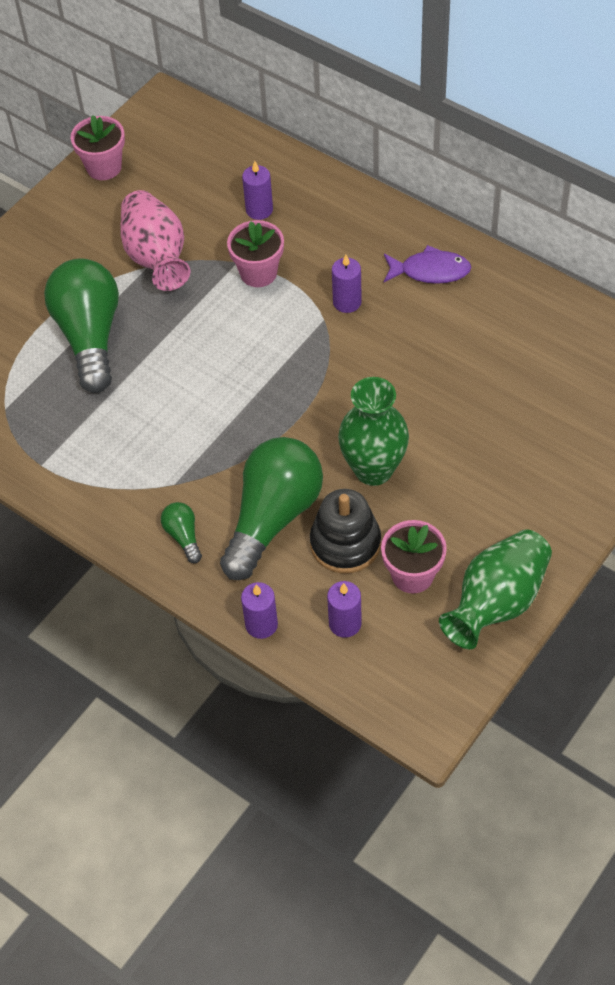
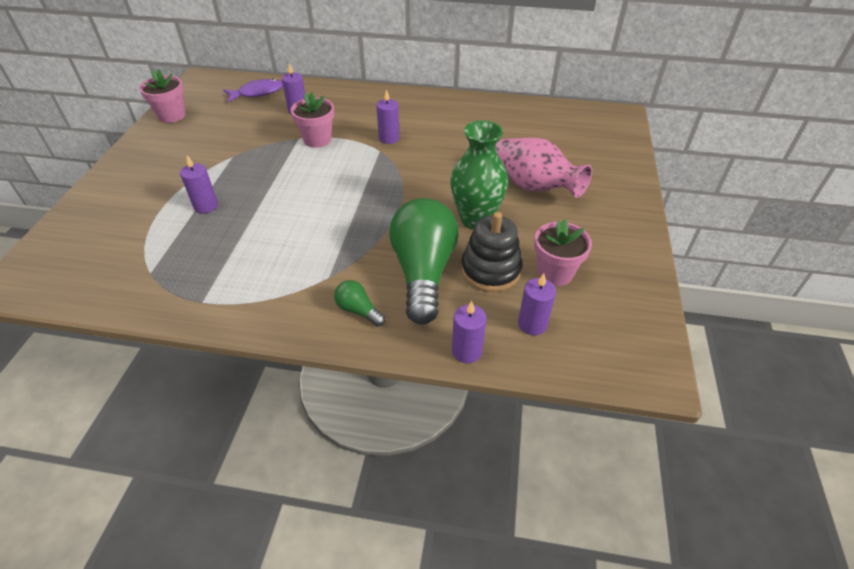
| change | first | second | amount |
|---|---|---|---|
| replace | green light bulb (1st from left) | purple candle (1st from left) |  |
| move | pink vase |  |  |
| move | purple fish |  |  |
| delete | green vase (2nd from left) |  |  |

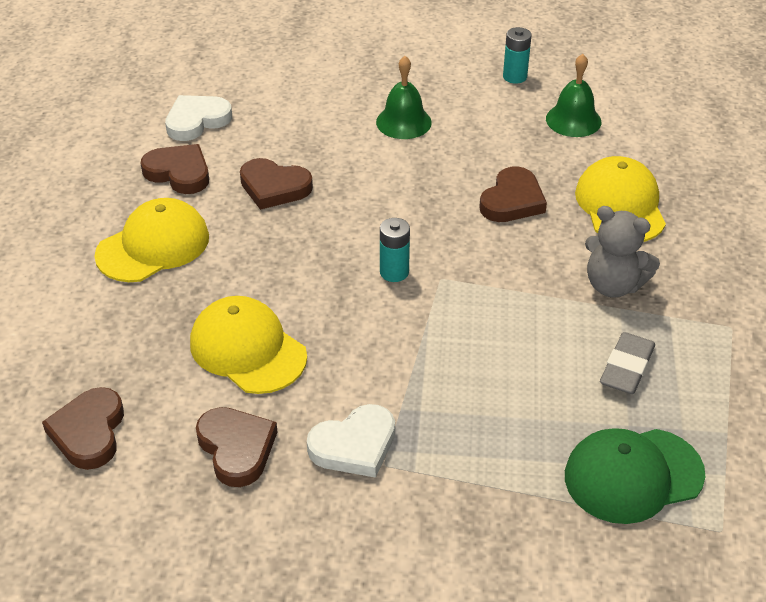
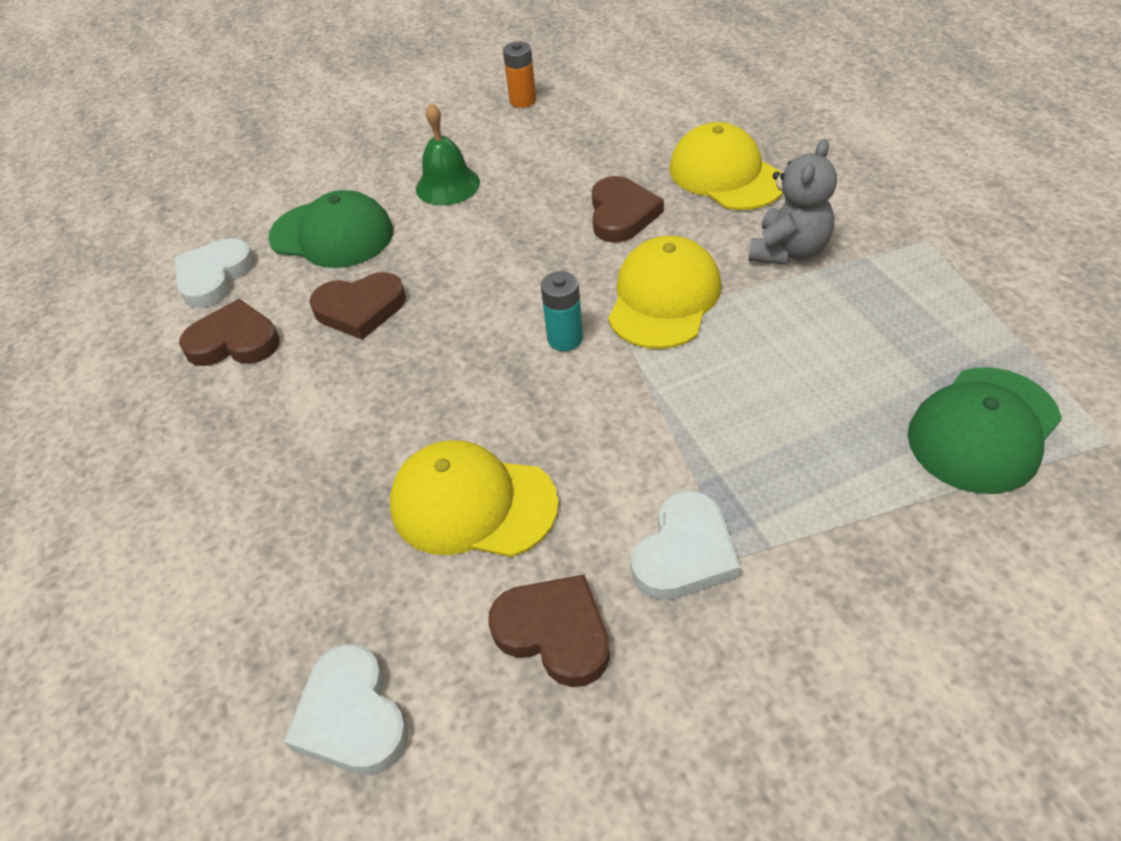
| change | first | second | amount |
|---|---|---|---|
| recolor | brown heart (1st from left) | white heart (2nd from left) |  |
| move | yellow cap (1st from left in the first image) | yellow cap (2nd from left) |  |
| recolor | turquoise battery (2nd from left) | orange battery |  |
| delete | green bell (2nd from left) |  |  |
| rotate | grey teddy bear |  | 60 degrees counterclockwise |
| delete | grey eraser |  |  |
| insert |  | green cap (1st from left) |  |

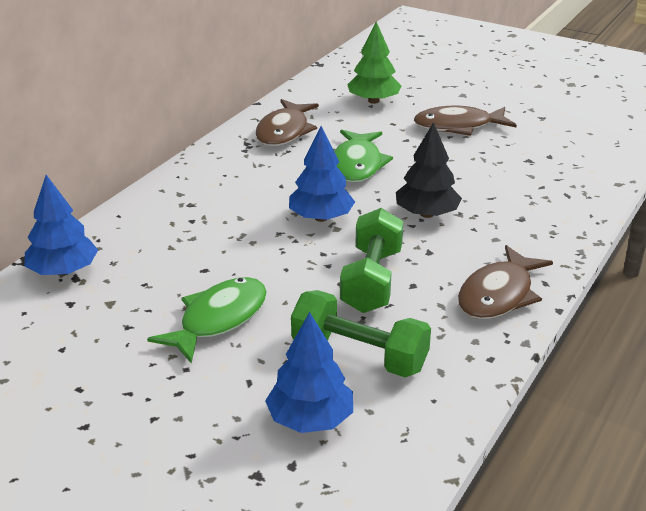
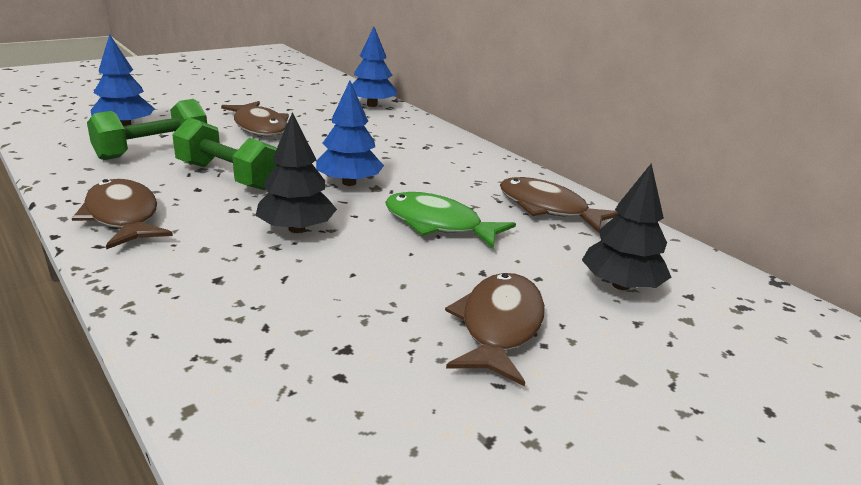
| change | first | second | amount |
|---|---|---|---|
| recolor | green fish (1st from left) | brown fish (2nd from left) |  |
| recolor | green tree | black tree (2nd from left) |  |

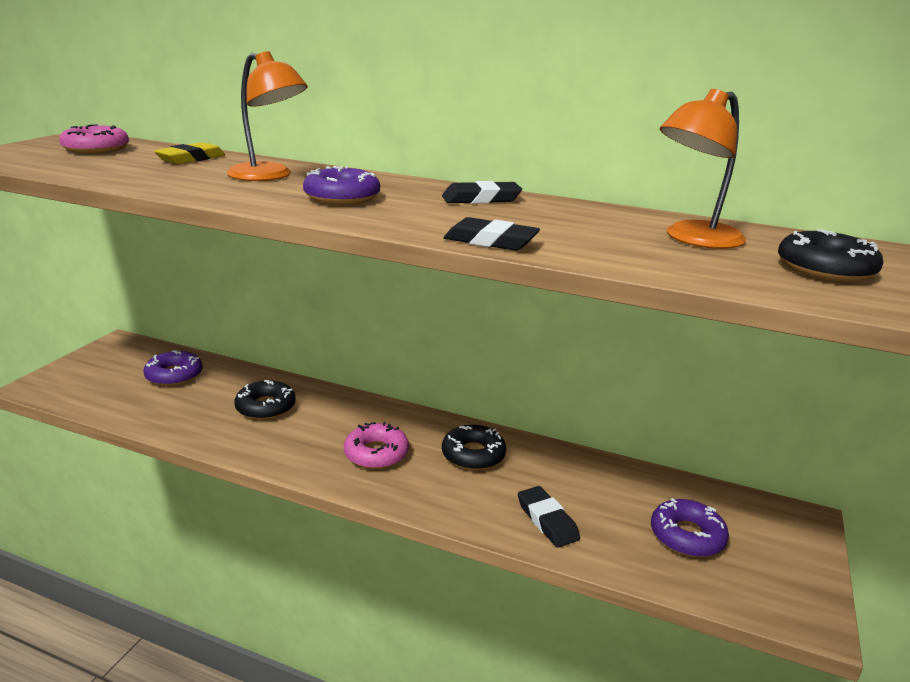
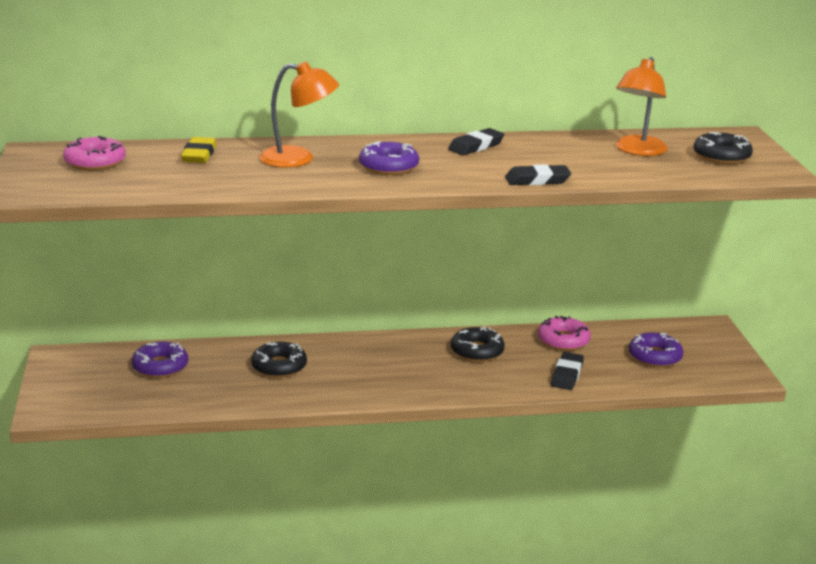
| change | first | second | amount |
|---|---|---|---|
| move | pink donut (2nd from left) |  |  |
| rotate | black eraser (3rd from left) |  | 75 degrees clockwise |

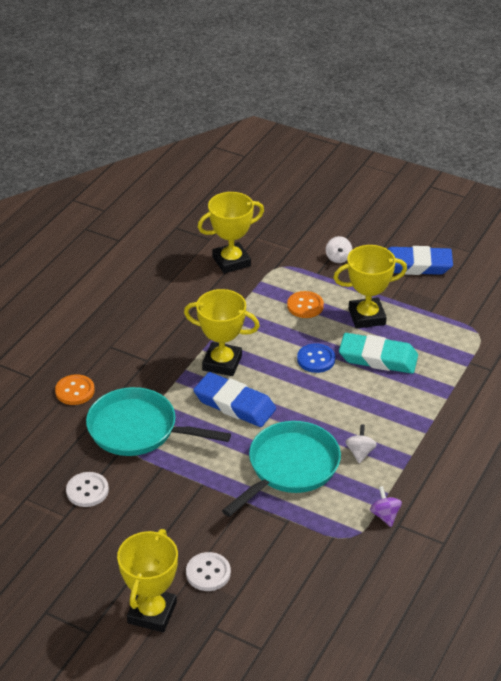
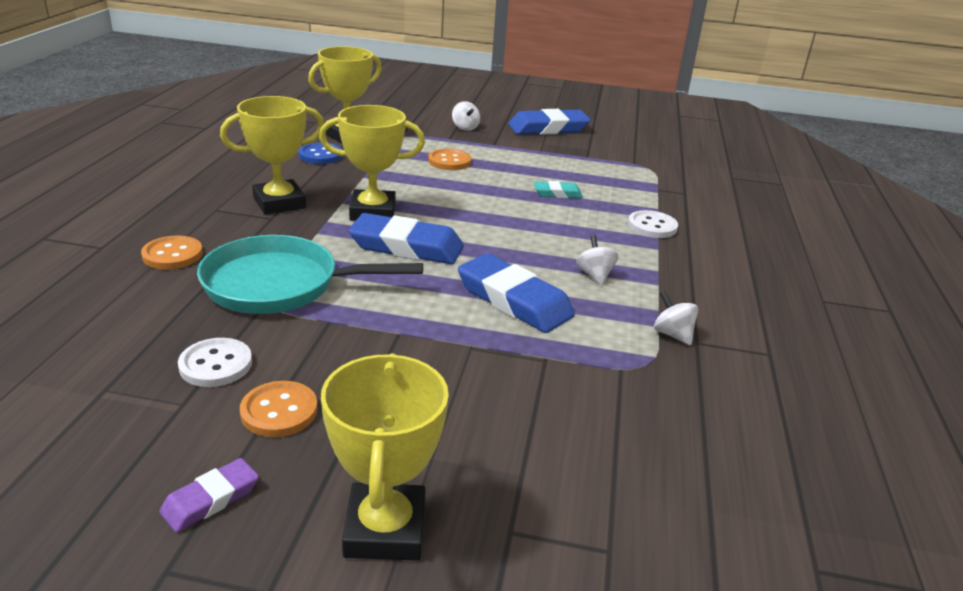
| change | first | second | amount |
|---|---|---|---|
| move | white button (2nd from left) |  |  |
| replace | turquoise pan (2nd from left) | blue eraser (2nd from left) |  |
| move | blue button |  |  |
| move | yellow trophy (4th from left in the first image) | yellow trophy (1st from left) |  |
| resize | turquoise eraser |  | x0.53 |
| recolor | purple spinning top | white spinning top (3rd from left) |  |
| insert |  | purple eraser |  |
| insert |  | orange button (2nd from left) |  |

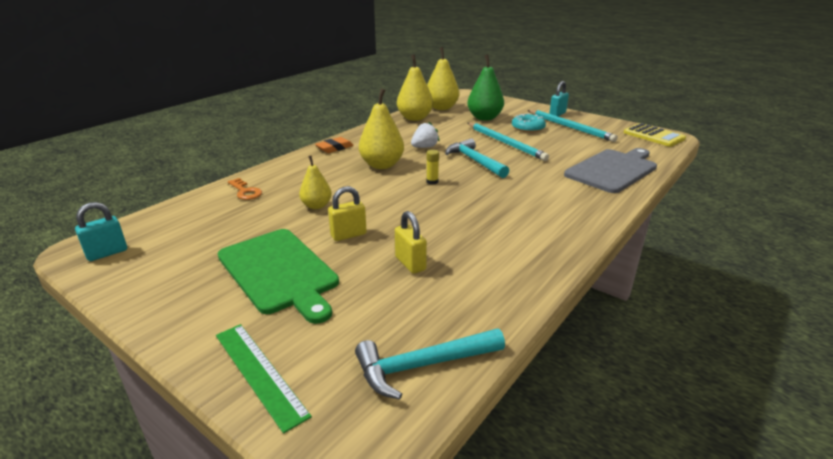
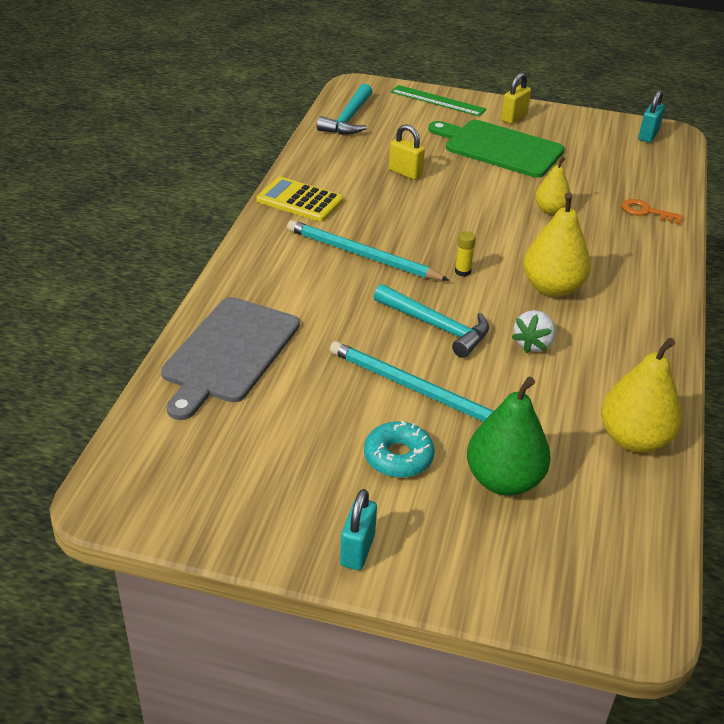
| change | first | second | amount |
|---|---|---|---|
| delete | orange eraser |  |  |
| move | yellow padlock (1st from left in the first image) | yellow padlock (2nd from left) |  |
| rotate | turquoise hammer (1st from left) |  | 150 degrees clockwise |
| delete | yellow pear (4th from left) |  |  |
| move | turquoise pencil (2nd from left in the first image) | turquoise pencil (1st from left) |  |
| move | yellow calculator |  |  |

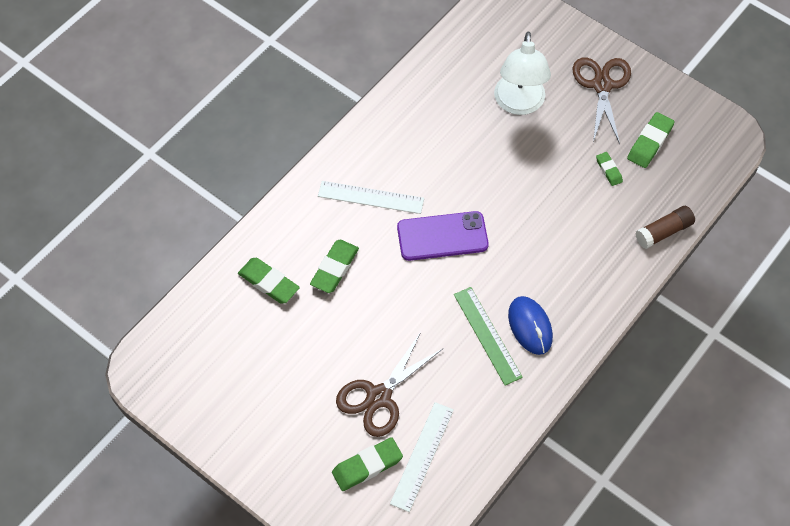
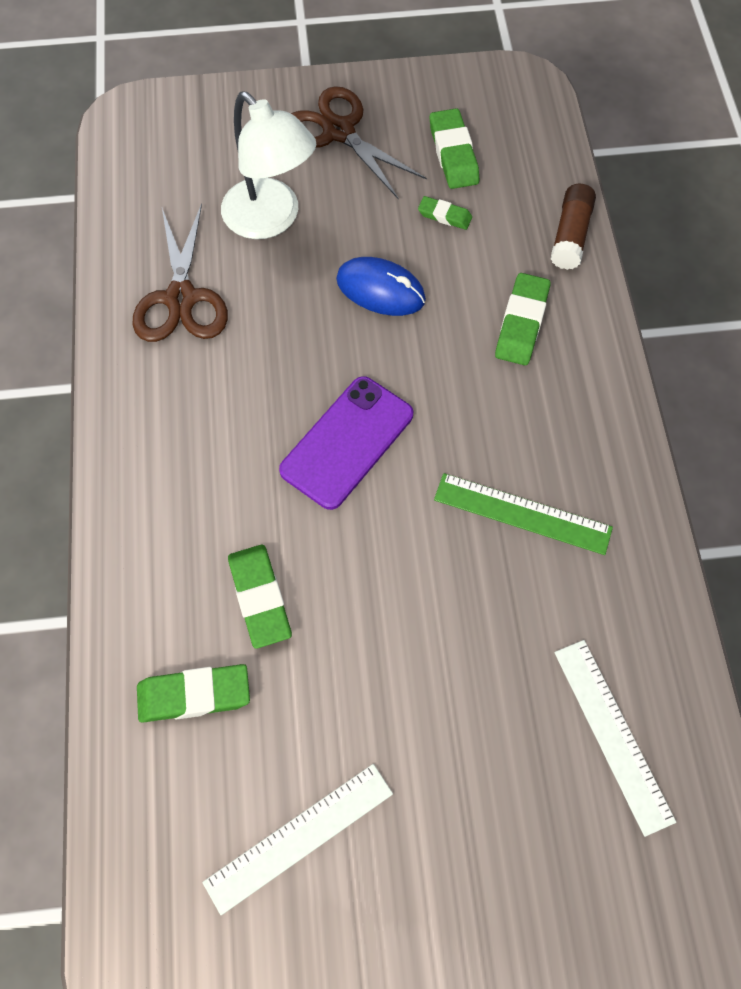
| change | first | second | amount |
|---|---|---|---|
| move | white ruler (1st from left) |  |  |
| move | green eraser (3rd from left in the first image) | green eraser (5th from left) |  |
| move | brown scissors (1st from left) |  |  |
| move | blue mouse |  |  |

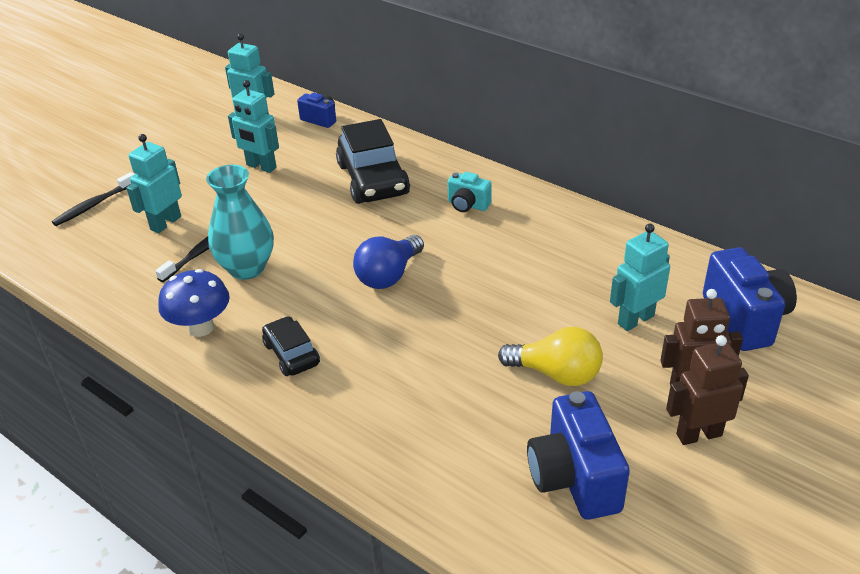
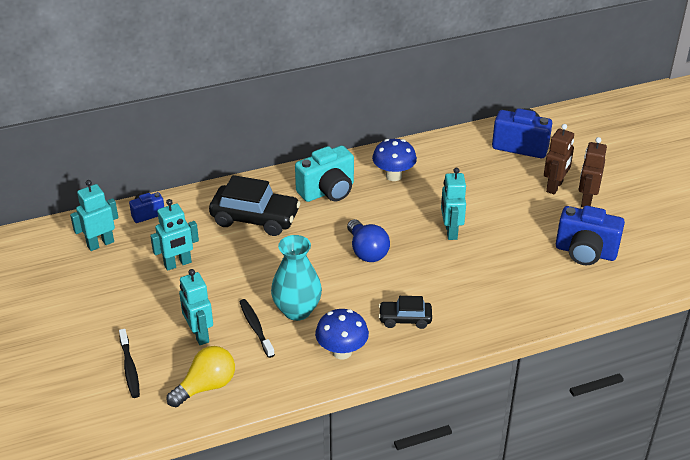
| change | first | second | amount |
|---|---|---|---|
| resize | turquoise camera |  | x1.82 |
| move | yellow light bulb |  |  |
| move | turquoise robot (4th from left) |  |  |
| insert |  | blue mushroom (2nd from left) |  |

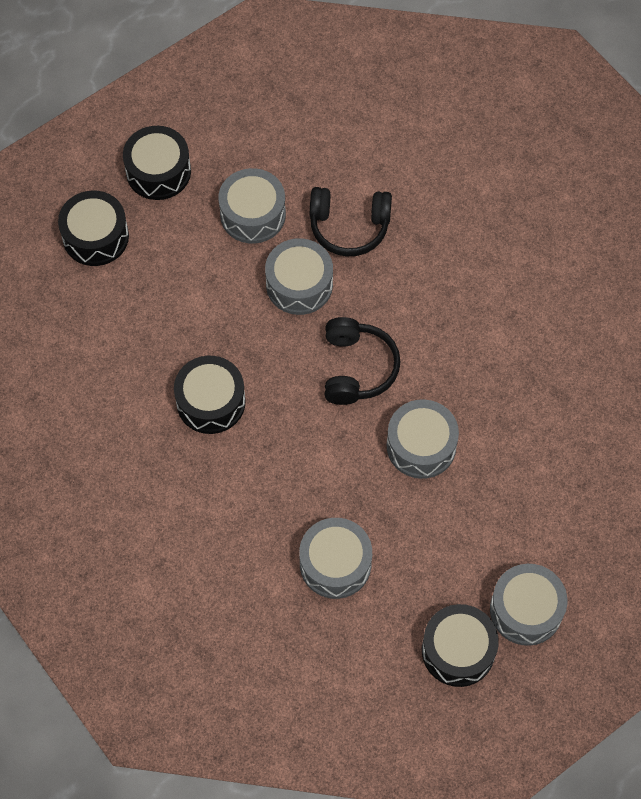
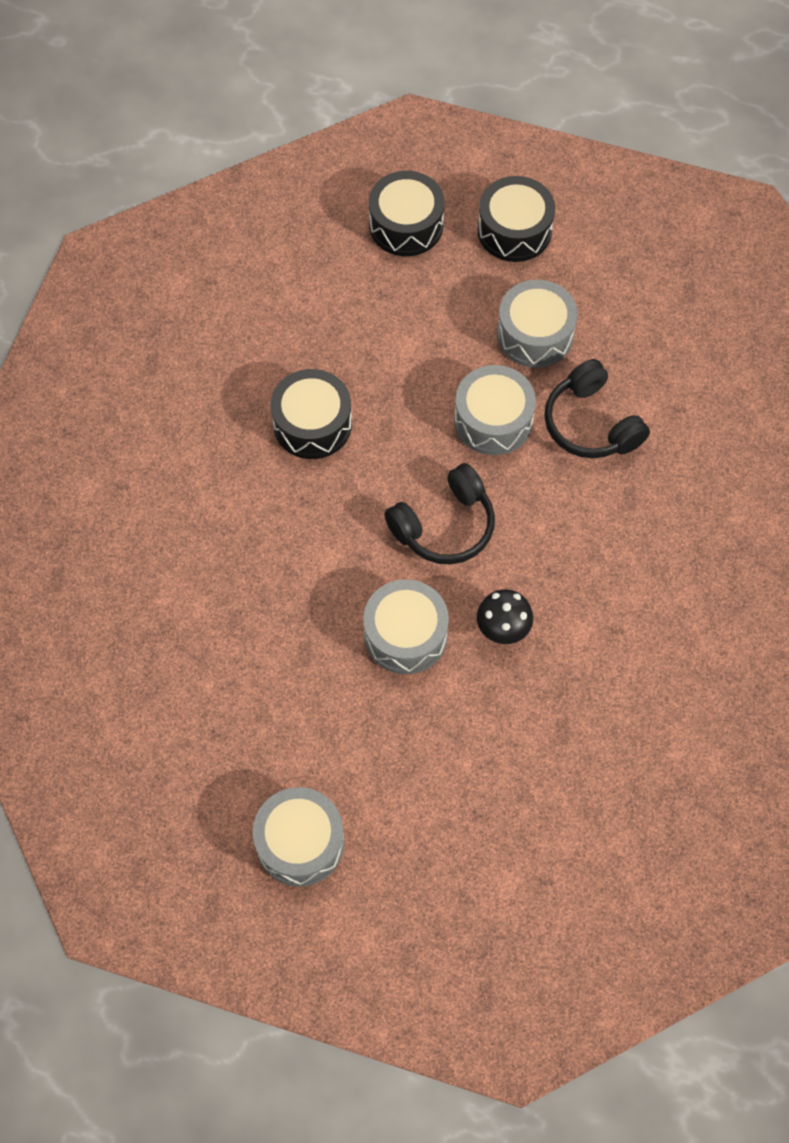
| change | first | second | amount |
|---|---|---|---|
| delete | grey drum (3rd from left) |  |  |
| delete | black drum (4th from left) |  |  |
| insert |  | black mushroom |  |

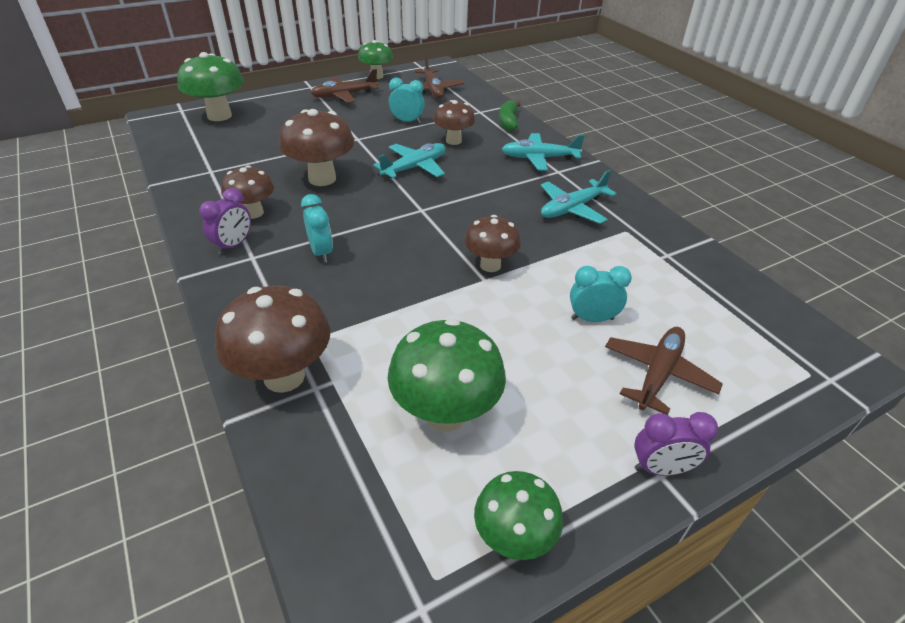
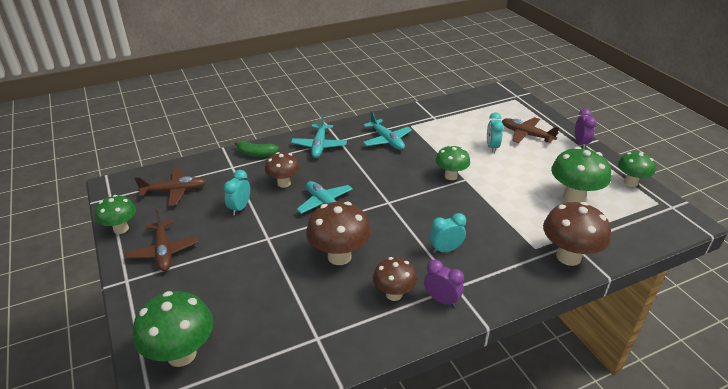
| change | first | second | amount |
|---|---|---|---|
| recolor | brown mushroom (5th from left) | green mushroom (3rd from left) |  |

